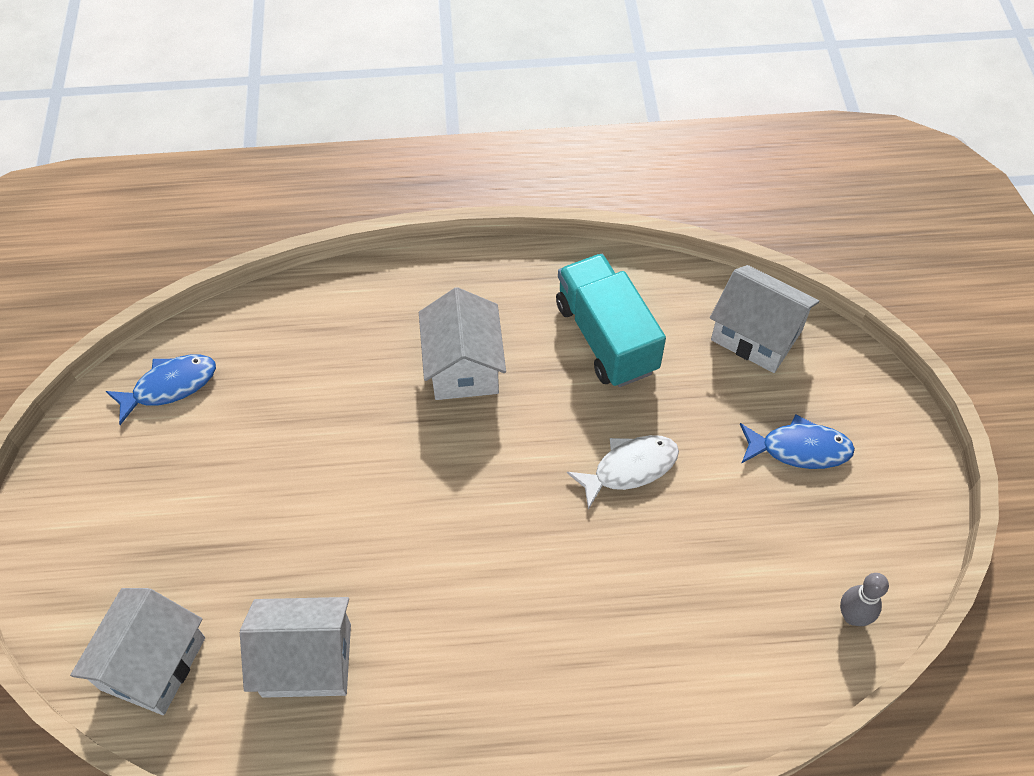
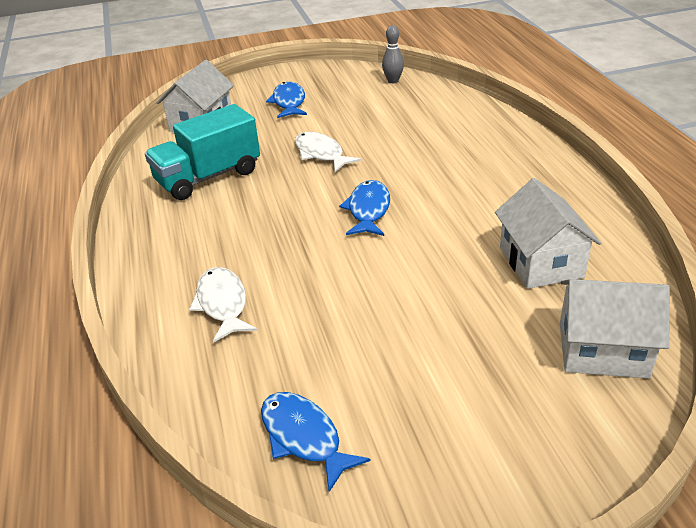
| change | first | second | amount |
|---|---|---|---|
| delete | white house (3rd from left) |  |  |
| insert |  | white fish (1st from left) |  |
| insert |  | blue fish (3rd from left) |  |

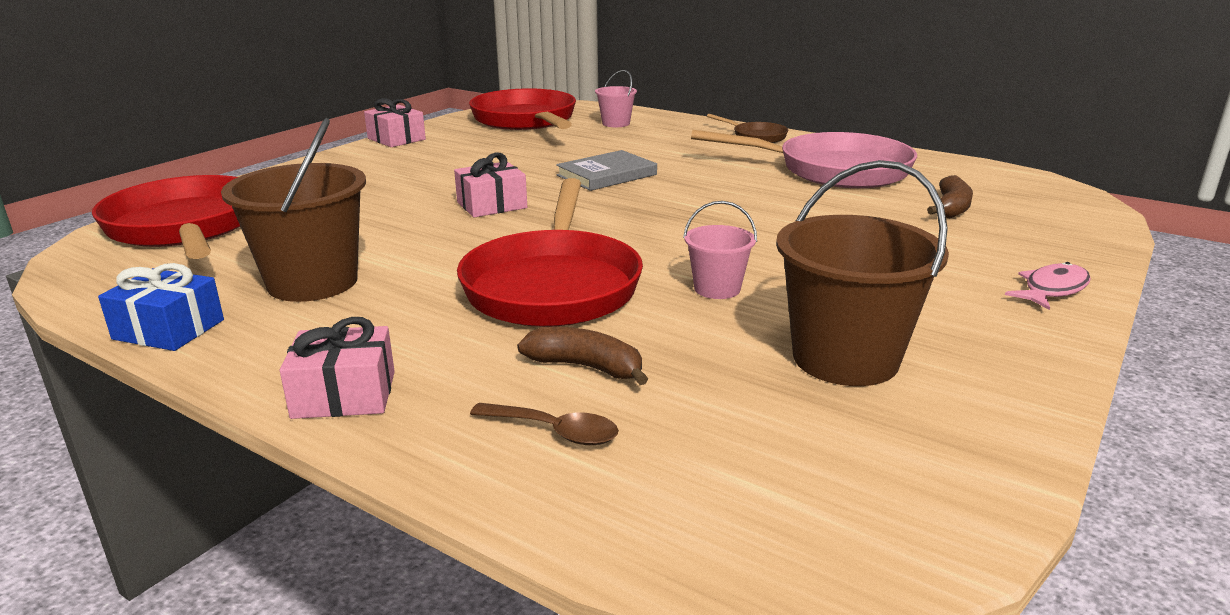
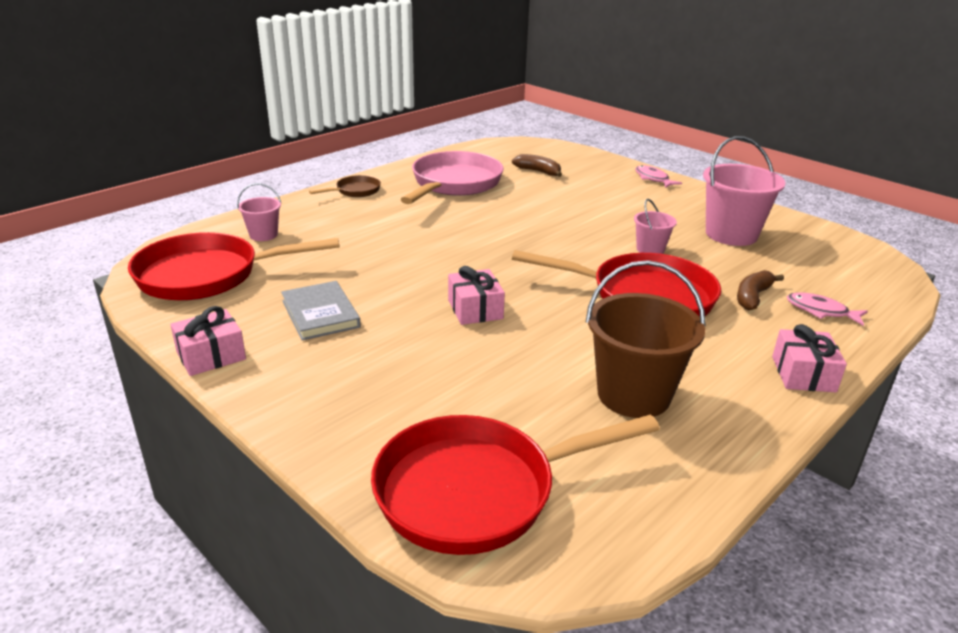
| change | first | second | amount |
|---|---|---|---|
| delete | blue gift |  |  |
| replace | brown spoon | pink fish (2nd from left) |  |
| move | grey book |  |  |
| recolor | brown bucket (2nd from left) | pink bucket (3rd from left) |  |

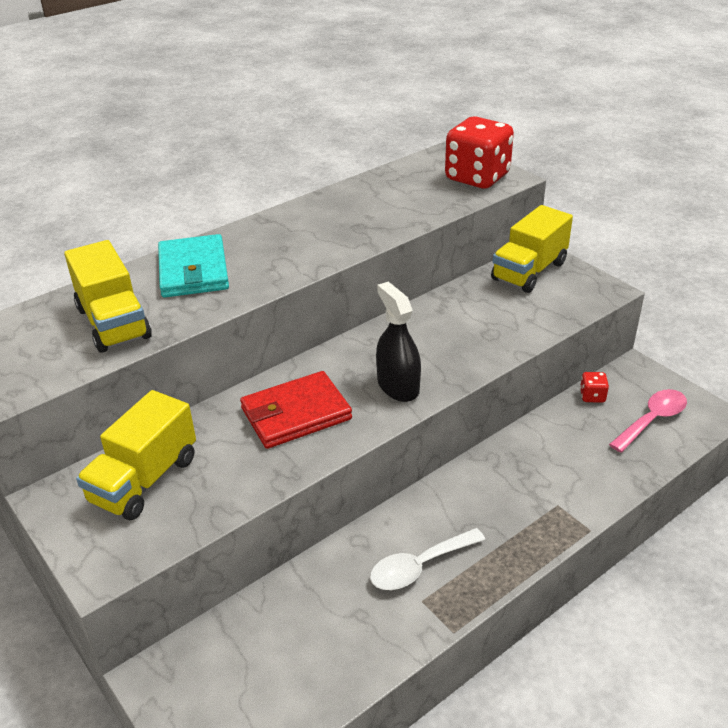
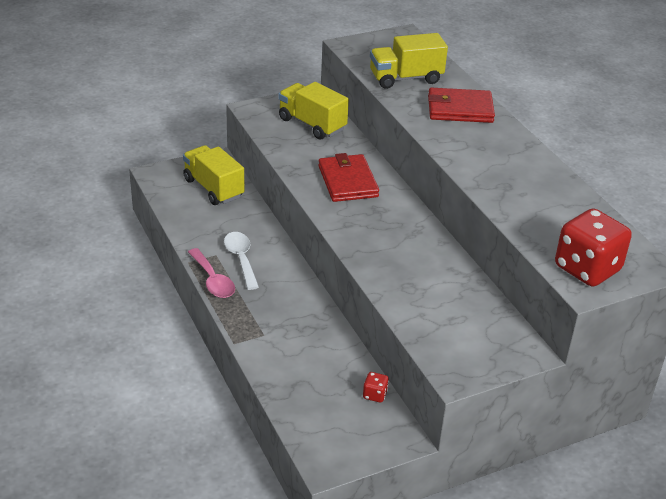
| change | first | second | amount |
|---|---|---|---|
| recolor | turquoise wallet | red wallet (2nd from left) |  |
| delete | black spray bottle |  |  |
| move | yellow truck (3rd from left in the first image) | yellow truck (1st from left) |  |
| move | pink spoon |  |  |

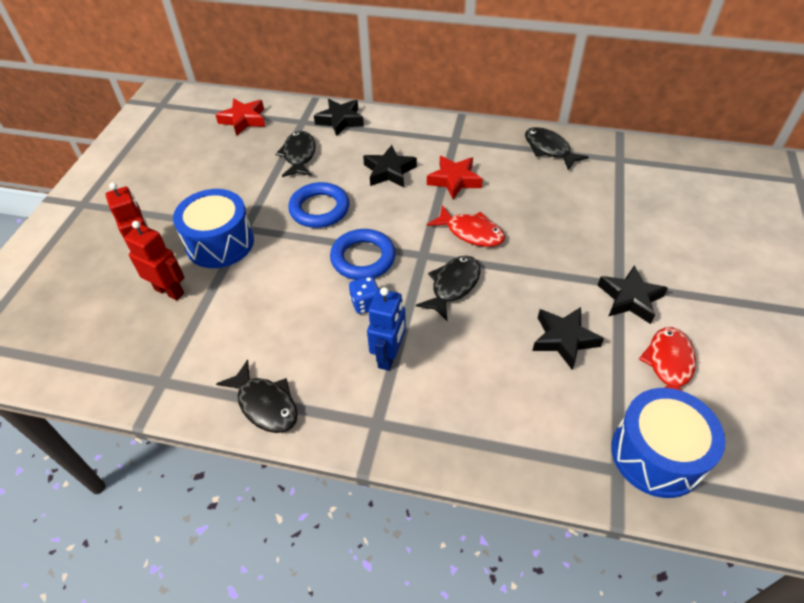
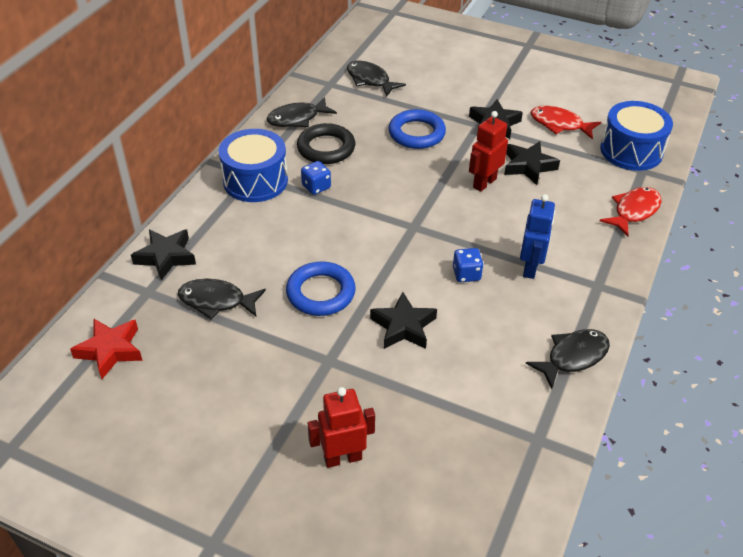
| change | first | second | amount |
|---|---|---|---|
| move | red robot (2nd from left) |  |  |
| move | blue drum (1st from left) |  |  |
| move | blue ring (2nd from left) |  |  |
| move | black star (2nd from left) |  |  |
| rotate | blue robot |  | 75 degrees clockwise |
| move | black fish (3rd from left) |  |  |
| replace | red star (2nd from left) | blue dice (1st from left) |  |
| move | red fish (1st from left in the first image) | red fish (2nd from left) |  |
| insert |  | black ring |  |

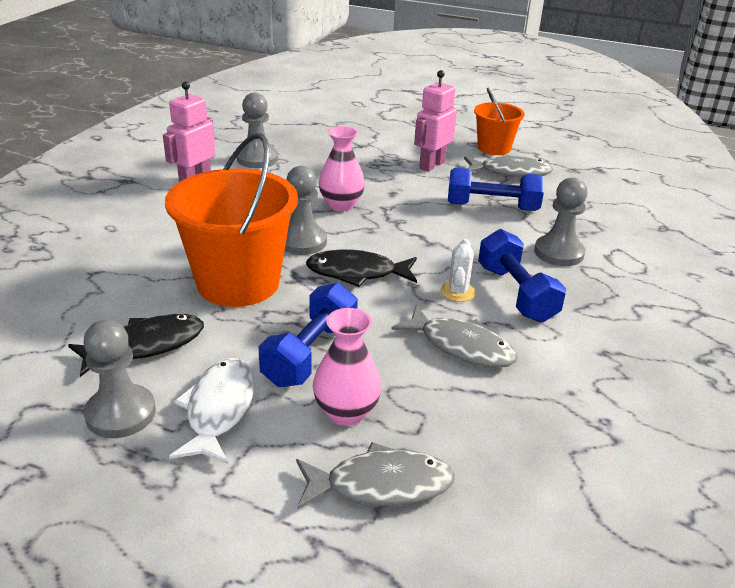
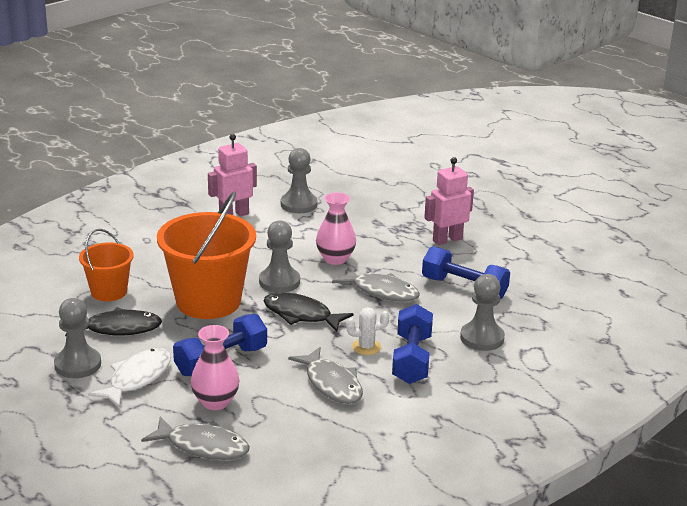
| change | first | second | amount |
|---|---|---|---|
| rotate | white cactus |  | 45 degrees clockwise |
| move | grey fish (3rd from left) |  |  |
| move | orange bucket (2nd from left in the first image) | orange bucket (1st from left) |  |

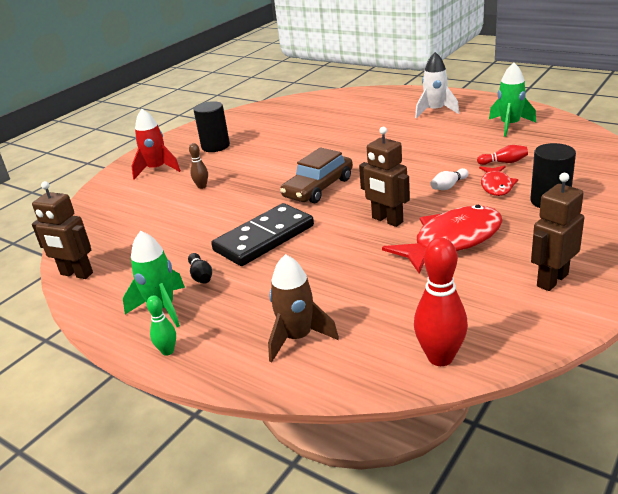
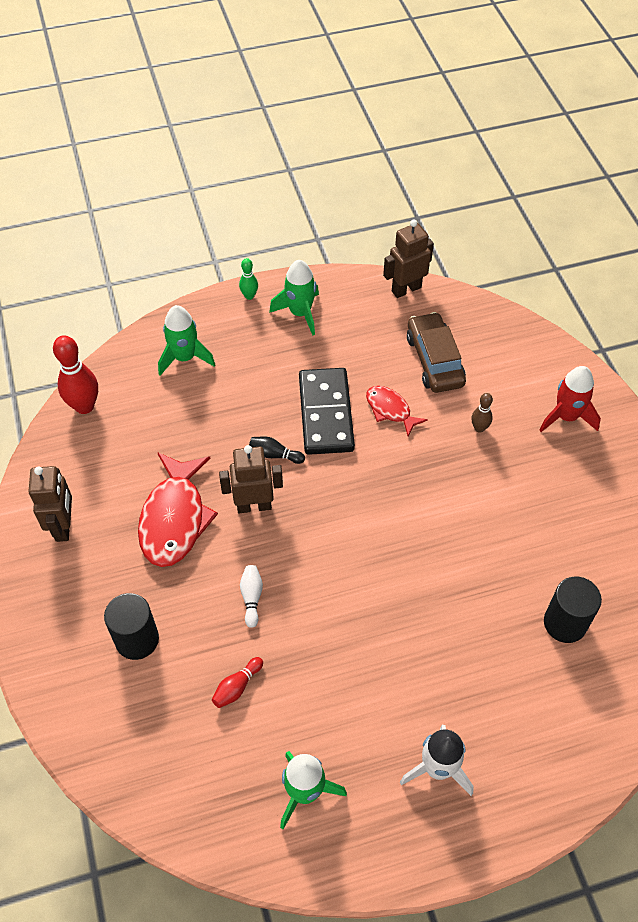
| change | first | second | amount |
|---|---|---|---|
| move | black bowling pin |  |  |
| move | black cylinder (1st from left in the first image) | black cylinder (2nd from left) |  |
| recolor | brown rocket | green rocket (1st from left) |  |
| move | brown car |  |  |
| move | red fish (2nd from left) |  |  |

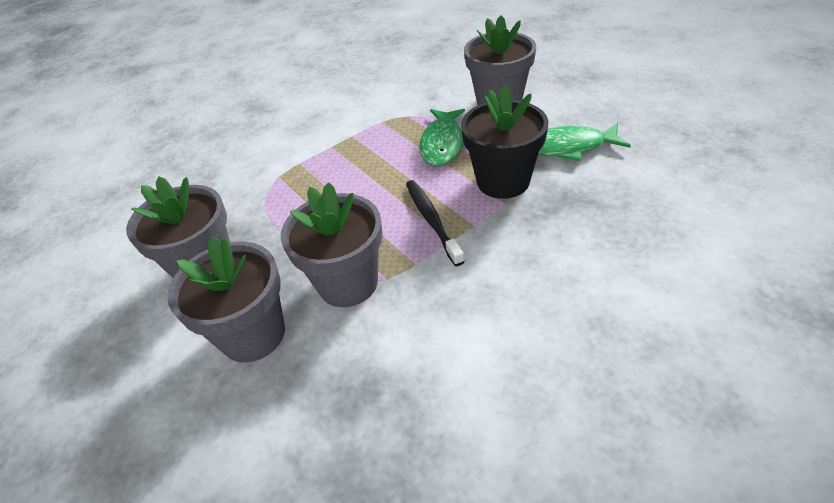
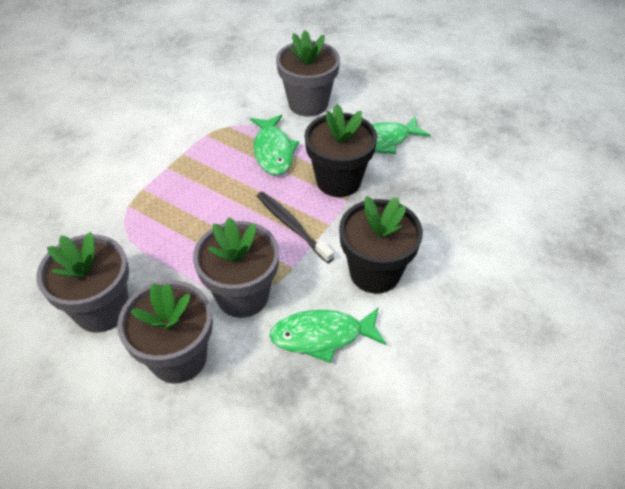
| change | first | second | amount |
|---|---|---|---|
| insert |  | green fish (2nd from left) |  |
| insert |  | black flower pot (2nd from left) |  |

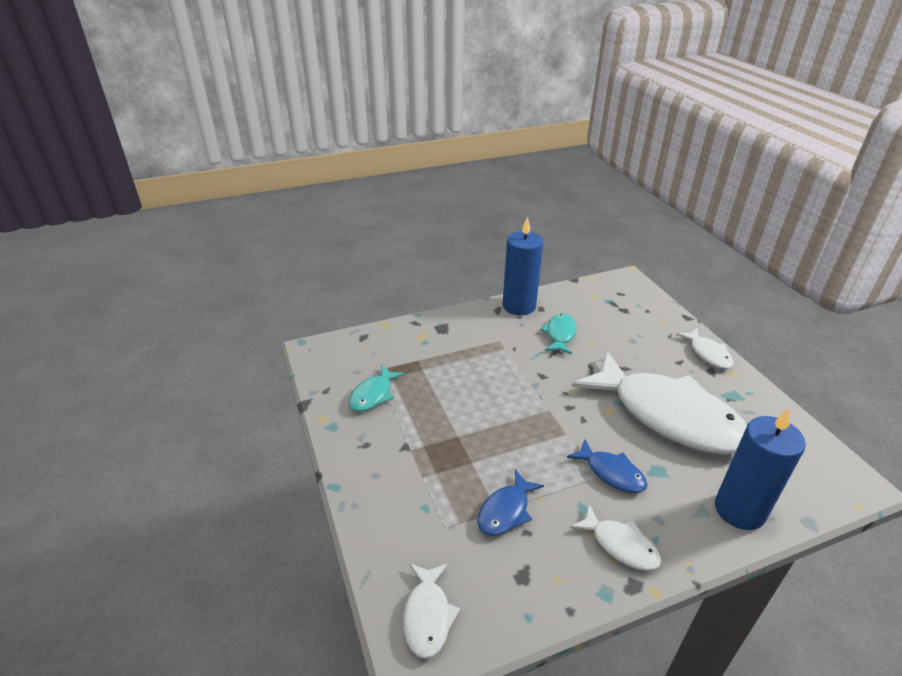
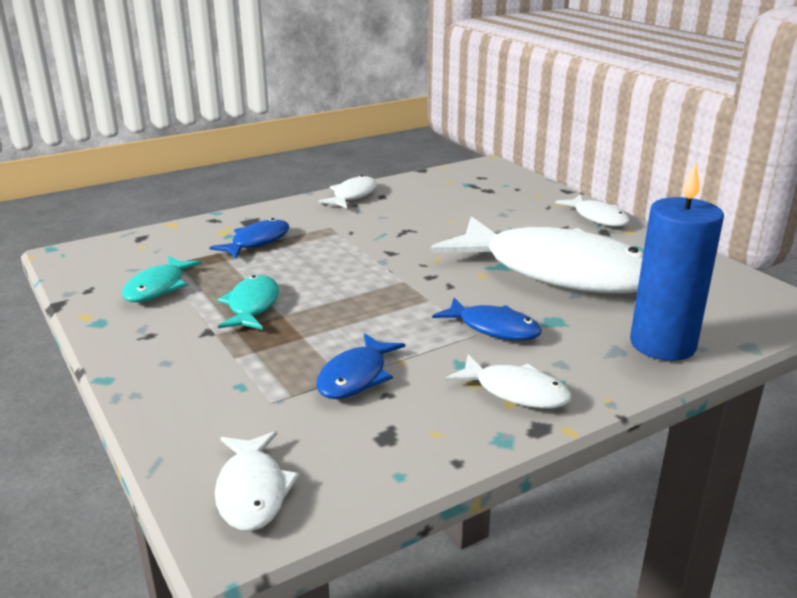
| change | first | second | amount |
|---|---|---|---|
| replace | blue candle (1st from left) | white fish (2nd from left) |  |
| move | turquoise fish (2nd from left) |  |  |
| insert |  | blue fish (1st from left) |  |

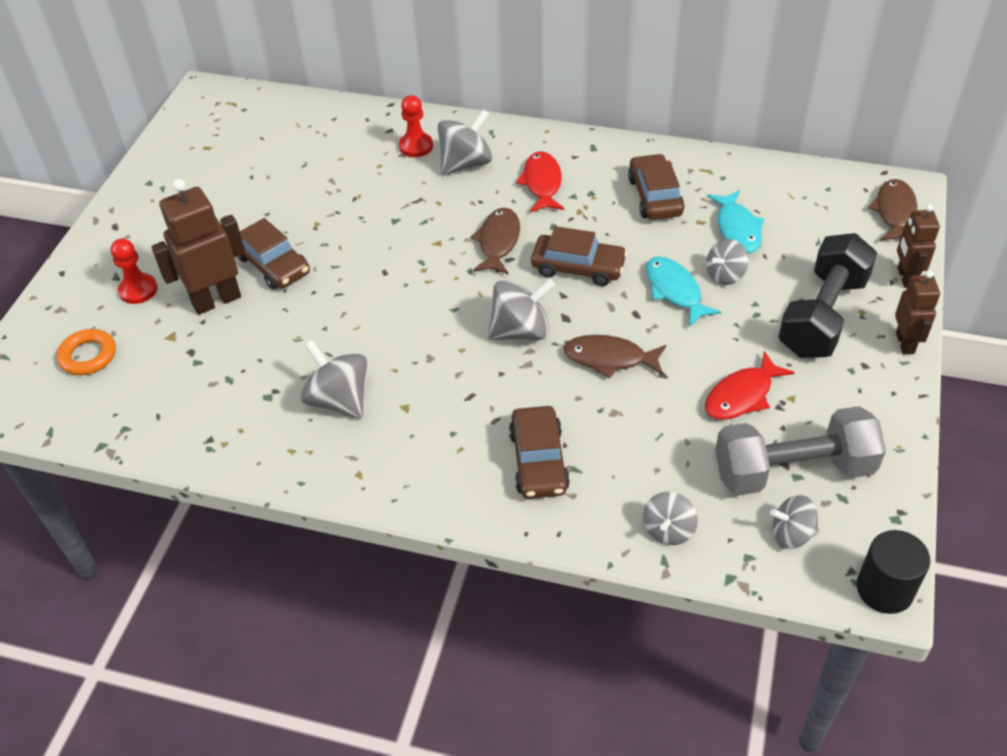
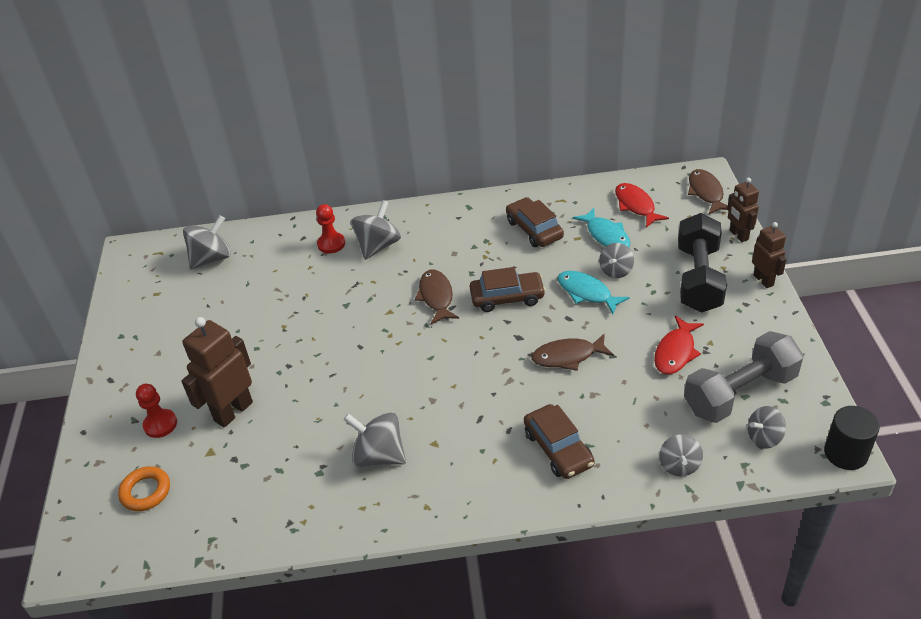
| change | first | second | amount |
|---|---|---|---|
| delete | brown car (1st from left) |  |  |
| move | grey spinning top (3rd from left in the first image) | grey spinning top (1st from left) |  |
| move | red fish (1st from left) |  |  |

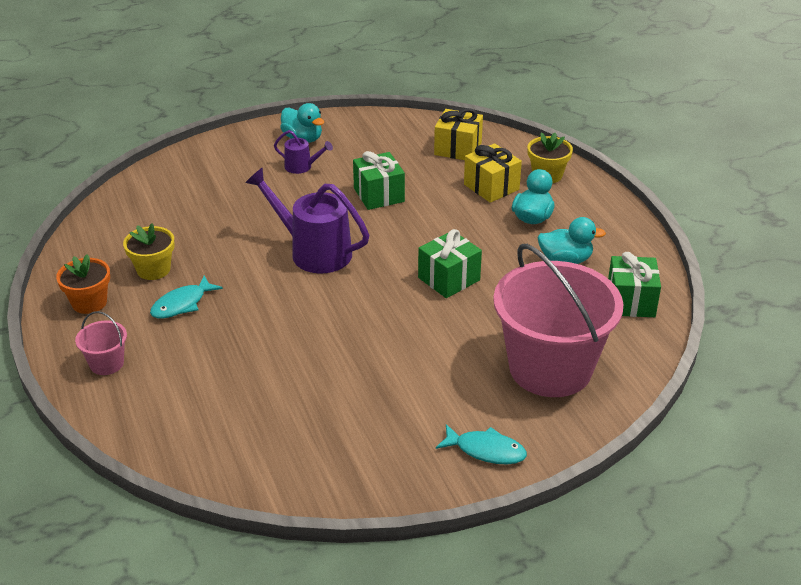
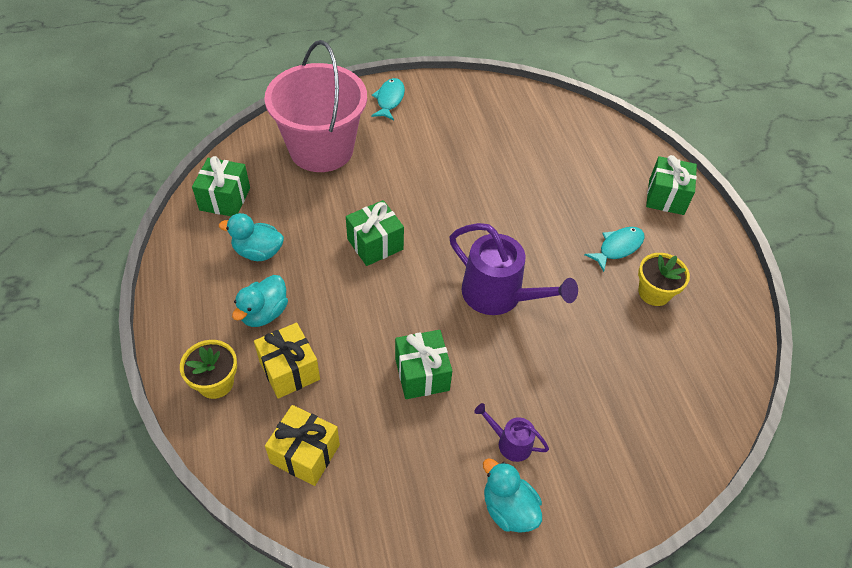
| change | first | second | amount |
|---|---|---|---|
| delete | orange flower pot |  |  |
| replace | pink bucket (1st from left) | green gift (4th from left) |  |
| rotate | turquoise fish (2nd from left in the first image) | turquoise fish (1st from left) | 75 degrees clockwise |

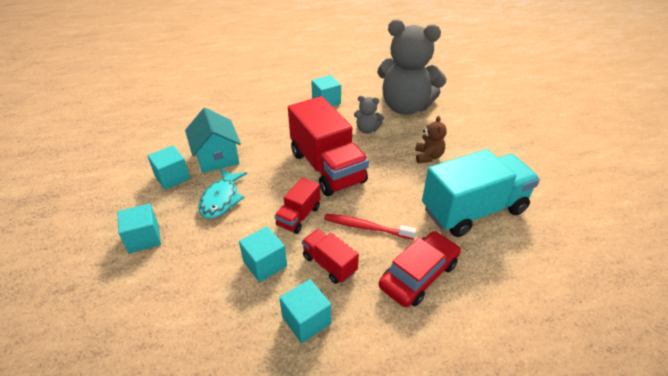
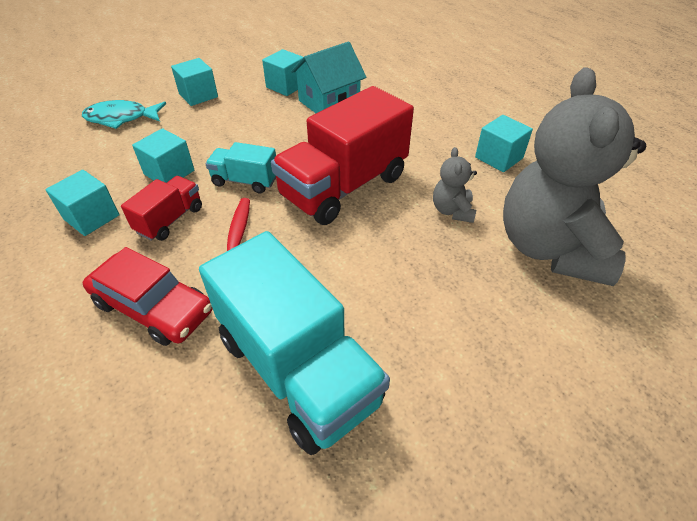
| change | first | second | amount |
|---|---|---|---|
| move | turquoise fish |  |  |
| recolor | red truck (1st from left) | turquoise truck (1st from left) |  |
| delete | brown teddy bear |  |  |

